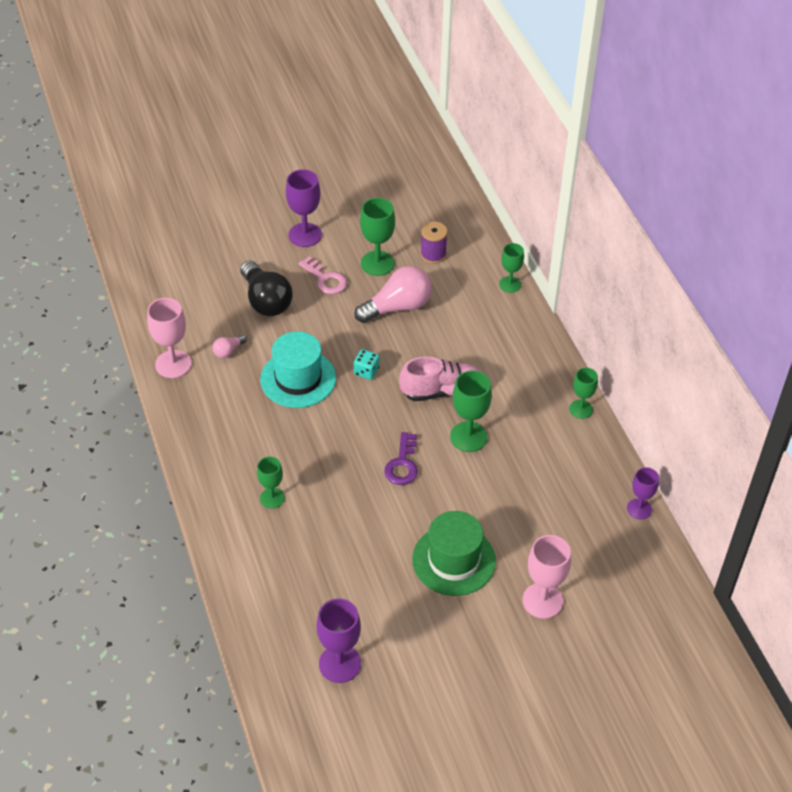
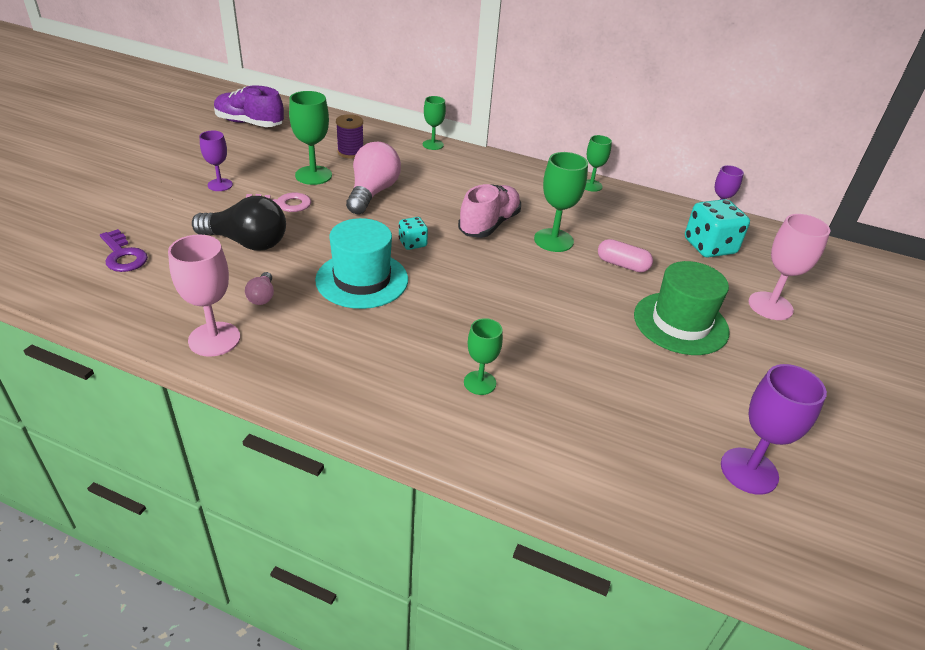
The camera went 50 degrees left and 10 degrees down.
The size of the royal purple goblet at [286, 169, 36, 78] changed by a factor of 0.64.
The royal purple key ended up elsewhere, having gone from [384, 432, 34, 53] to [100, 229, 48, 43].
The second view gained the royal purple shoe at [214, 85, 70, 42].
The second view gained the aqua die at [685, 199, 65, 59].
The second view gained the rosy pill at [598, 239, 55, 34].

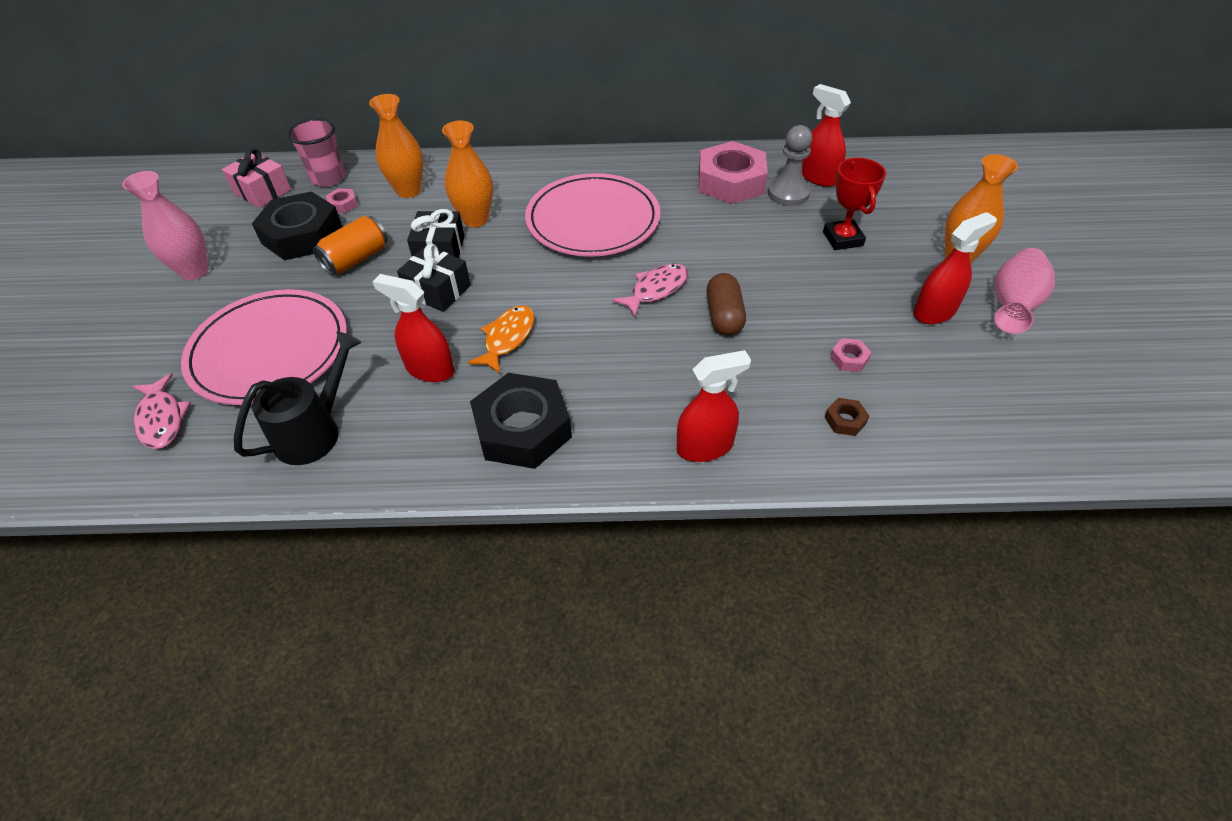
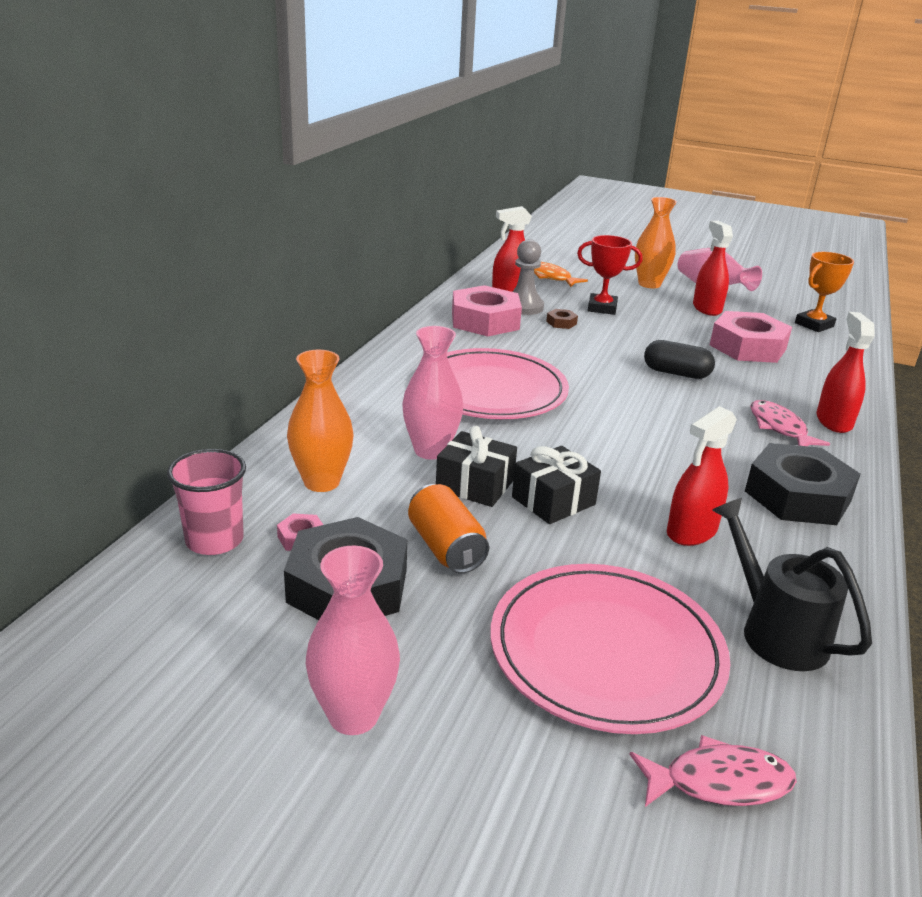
The camera went 70 degrees left and 20 degrees down.
What was the orange-coloured vase at [442, 121, 51, 106] turned into the rosy vase at [402, 326, 62, 134].
The second view lost the rosy present at [222, 148, 69, 60].
The rosy fish figure ended up elsewhere, having gone from [612, 264, 76, 53] to [750, 400, 80, 46].
What was the russet pill at [707, 273, 39, 62] turned into the black pill at [644, 340, 71, 39].
The orange-coloured fish figure ended up elsewhere, having gone from [467, 305, 67, 69] to [534, 262, 54, 25].
The size of the rosy hex nut at [830, 338, 42, 34] changed by a factor of 2.47.
The russet hex nut ended up elsewhere, having gone from [825, 398, 44, 38] to [546, 309, 32, 20].
The second view gained the orange-coloured trophy at [795, 252, 59, 80].

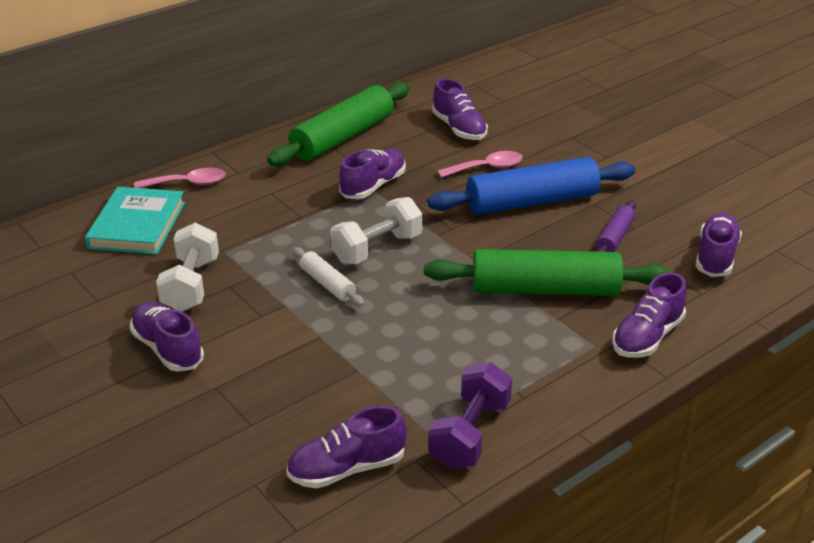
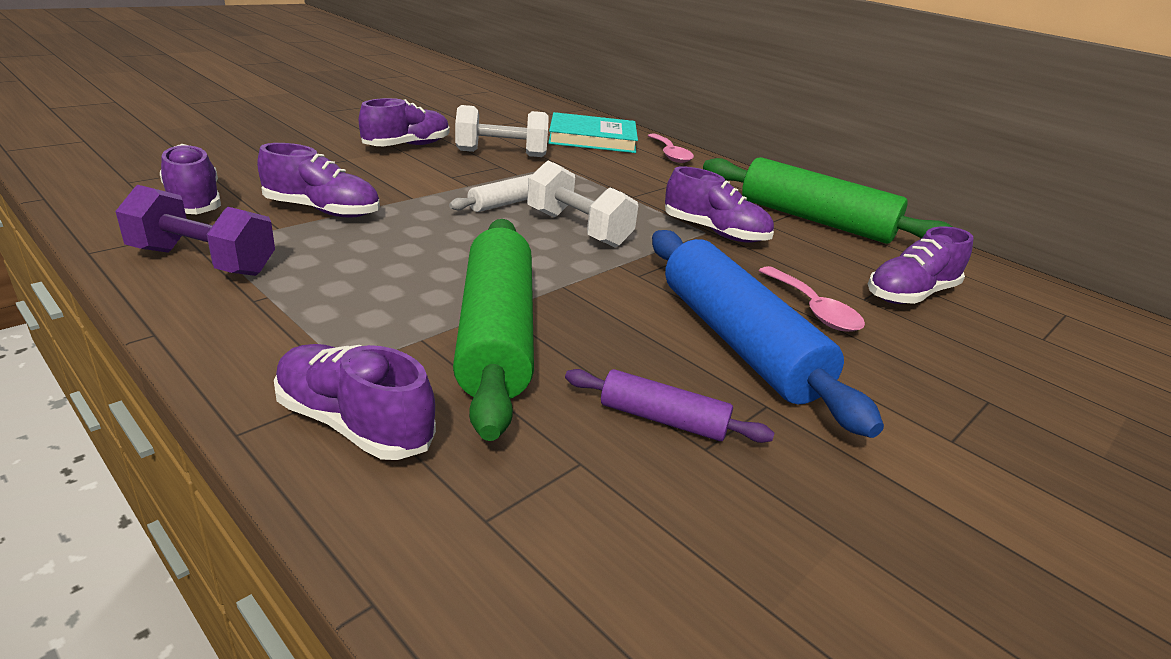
The camera went 80 degrees right and 5 degrees down.
The royal purple shoe ended up elsewhere, having gone from [696, 213, 46, 64] to [257, 143, 123, 75].

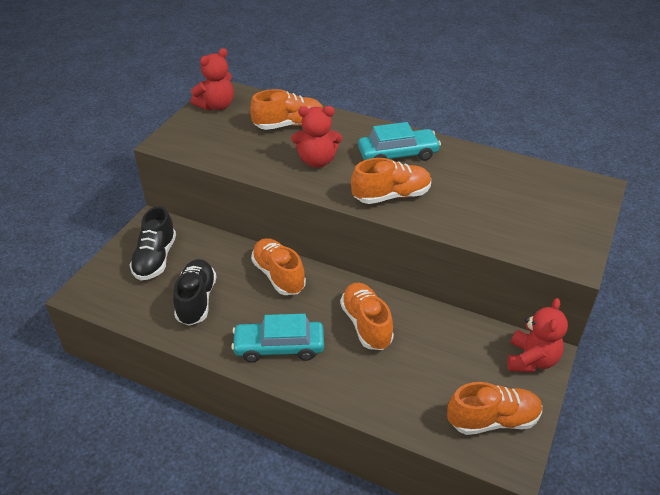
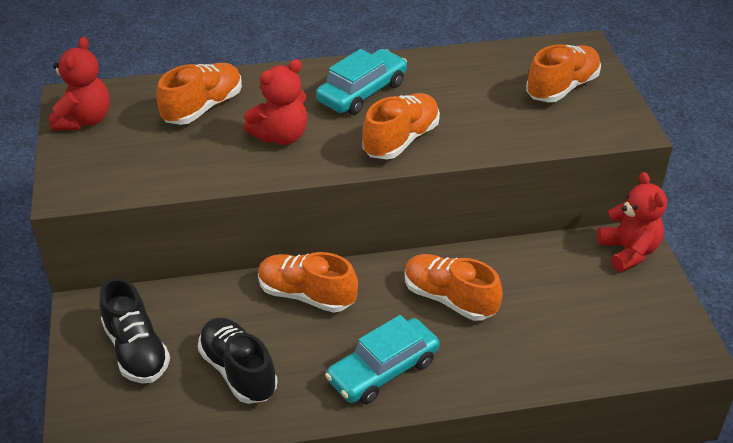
The camera went 35 degrees left and 0 degrees up.
The orange-coloured shoe ended up elsewhere, having gone from [447, 382, 95, 53] to [526, 44, 75, 58].

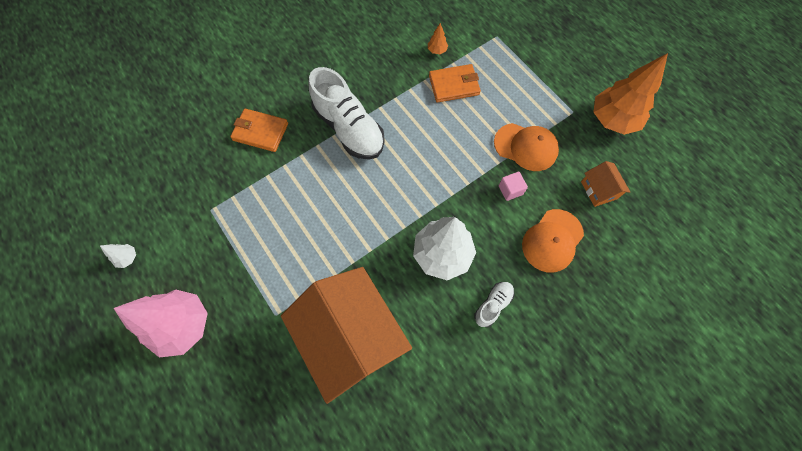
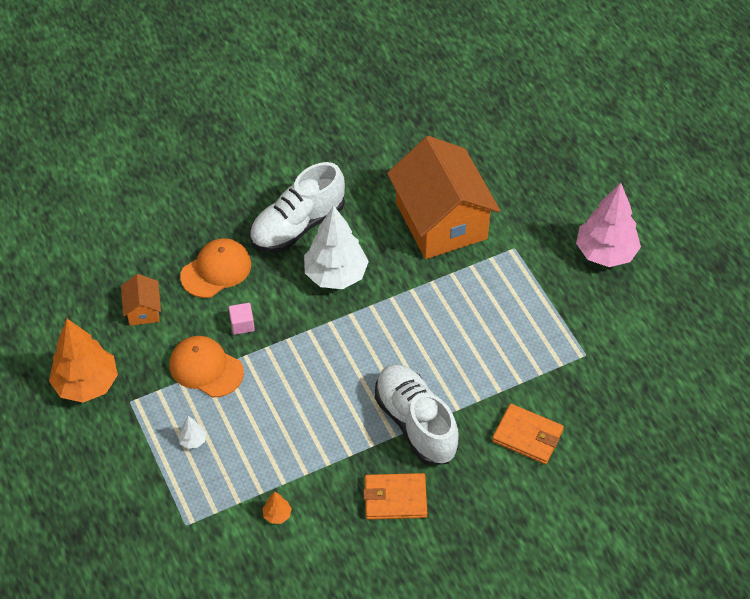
The camera went 170 degrees left and 15 degrees down.
The orange-coloured wallet ended up elsewhere, having gone from [429, 64, 52, 39] to [363, 473, 64, 47].
The pure white fir tree ended up elsewhere, having gone from [100, 244, 36, 24] to [178, 416, 28, 33].
The size of the pure white shoe at [474, 282, 40, 45] changed by a factor of 2.08.

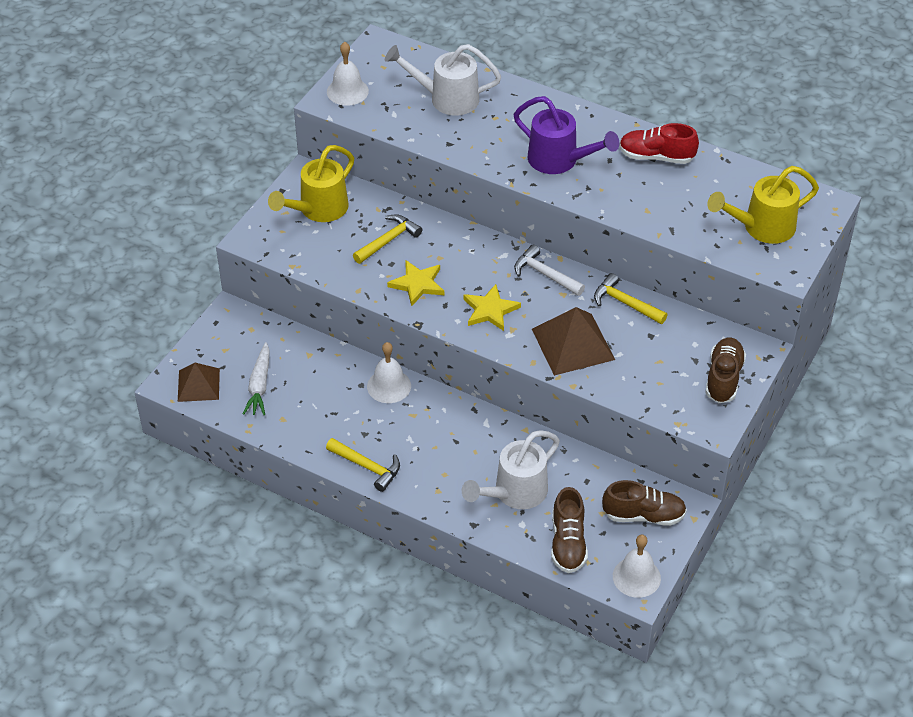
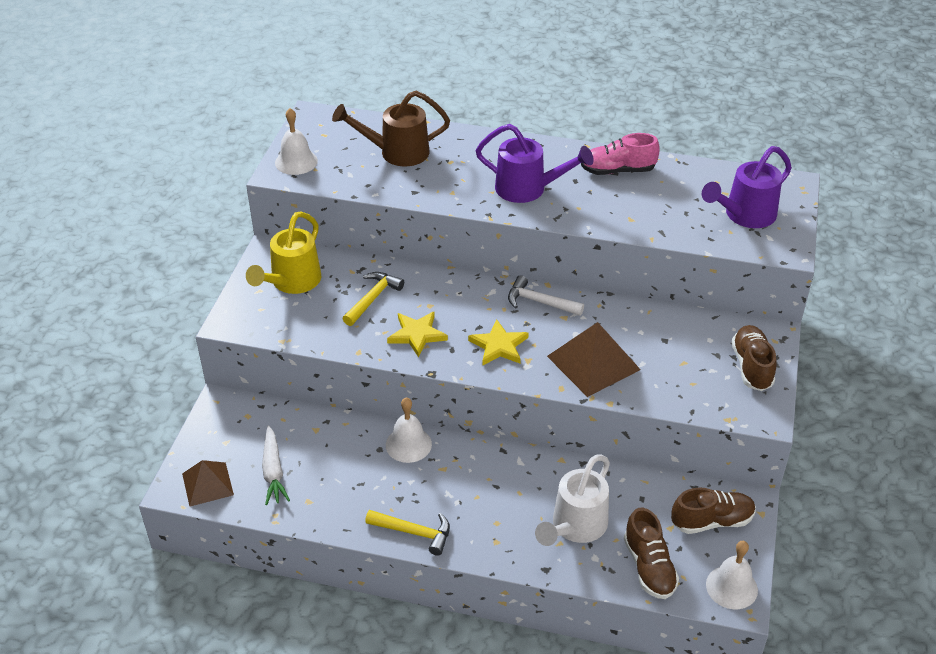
The camera went 15 degrees left and 5 degrees down.
What was the pure white sprinkling can at [385, 44, 116, 71] turned into the russet sprinkling can at [332, 91, 118, 76].
What was the scarlet shoe at [619, 123, 80, 41] turned into the rosy shoe at [581, 133, 79, 42].
What was the golden sprinkling can at [708, 166, 111, 78] turned into the royal purple sprinkling can at [702, 146, 90, 82].
The second view lost the golden carpenter's hammer at [594, 273, 74, 51].

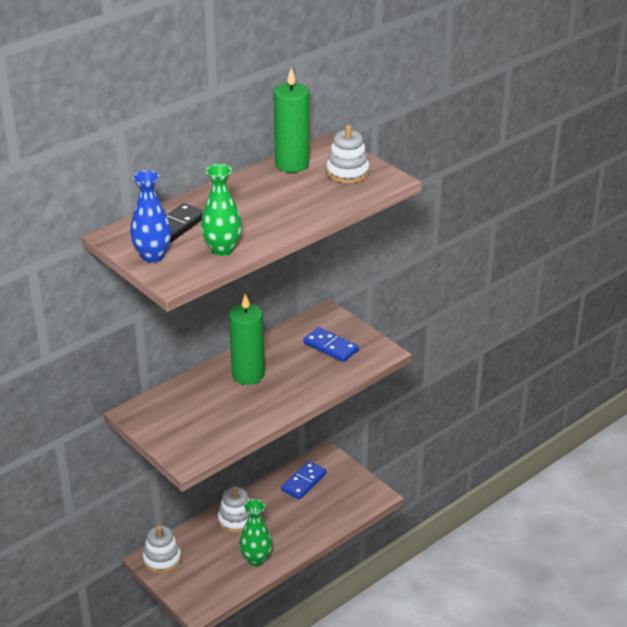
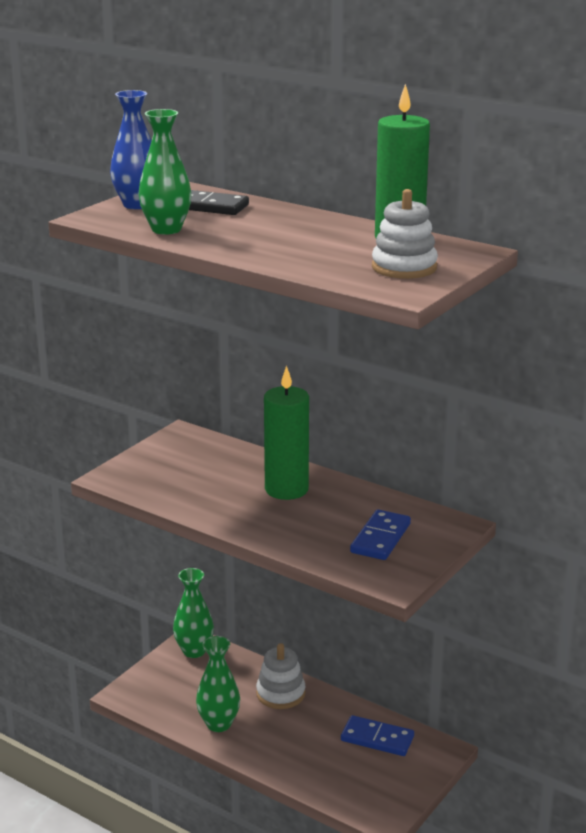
The camera went 75 degrees right and 10 degrees down.
Where the pure white stacking rings stood at [143, 525, 39, 49], the leaf-green vase came to stand at [173, 568, 41, 90].

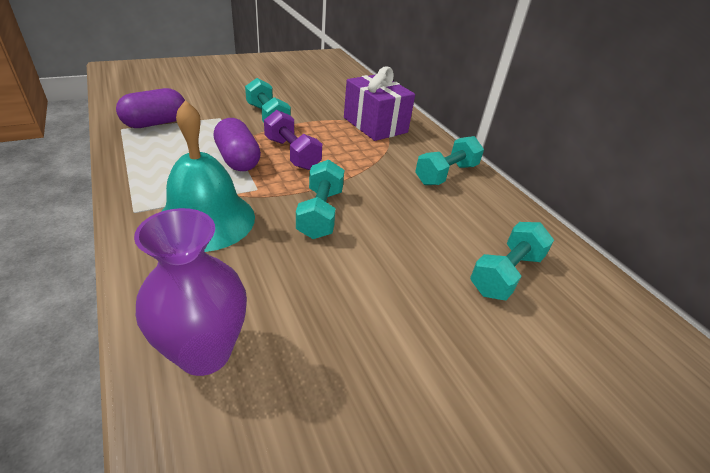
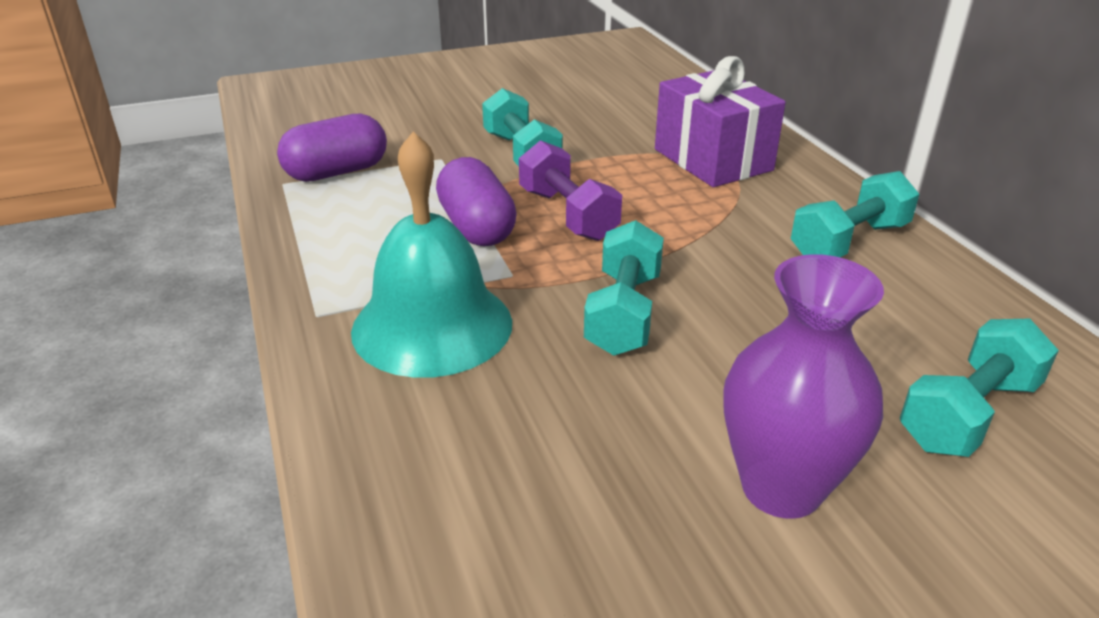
The camera went 10 degrees right and 5 degrees down.
The royal purple vase ended up elsewhere, having gone from [134, 208, 113, 168] to [723, 254, 161, 265].

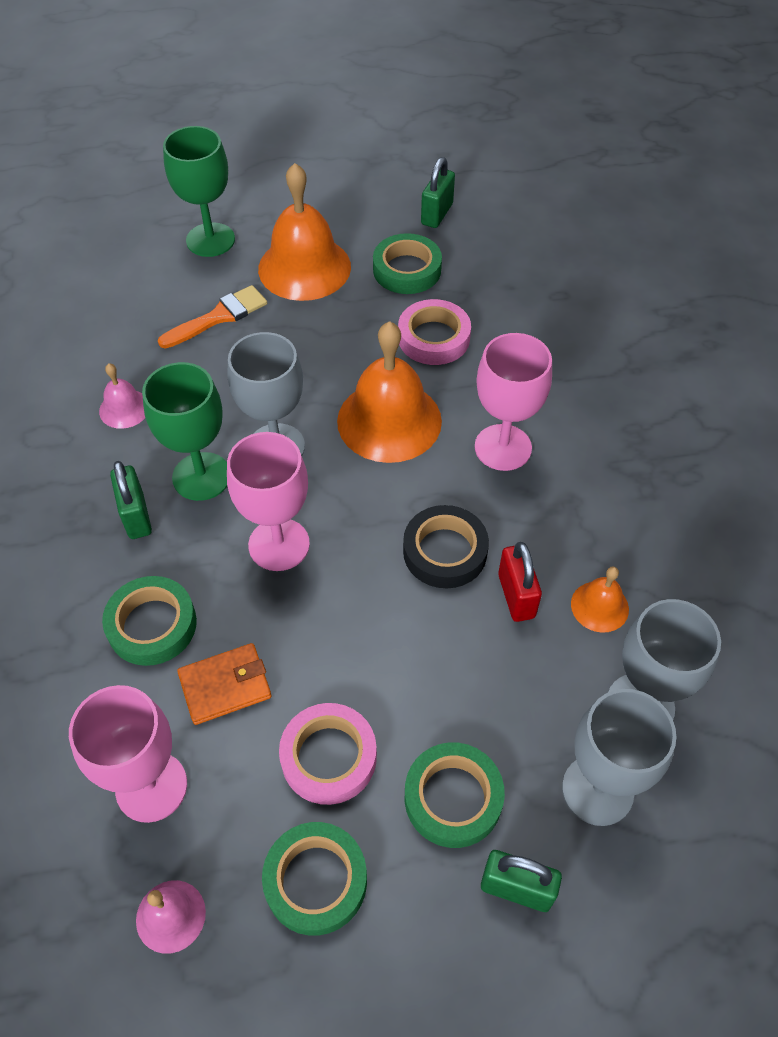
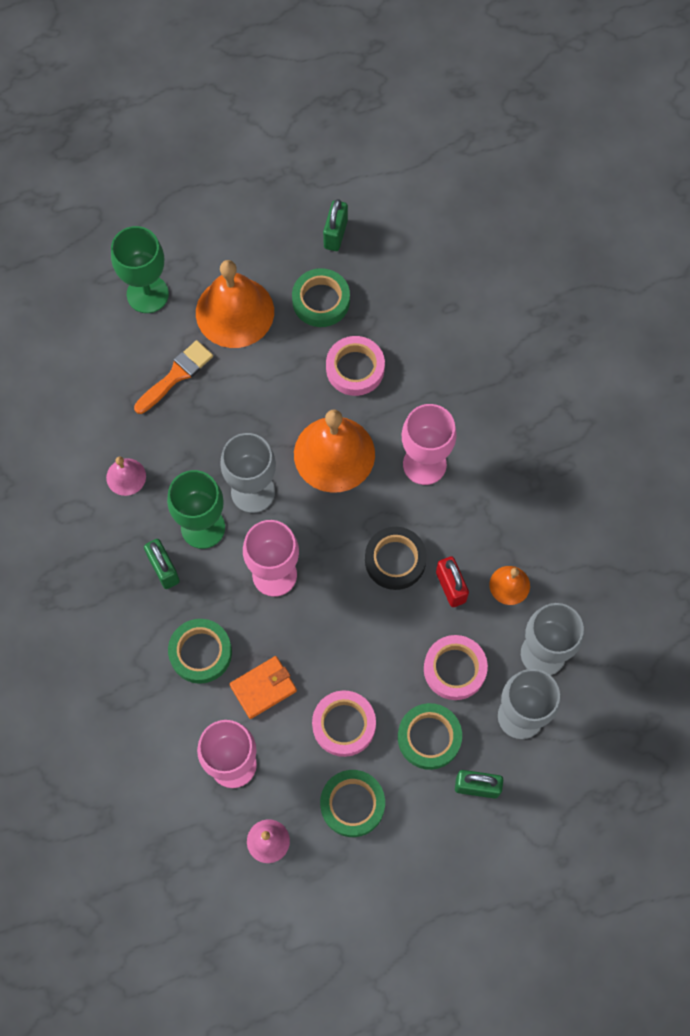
The camera went 10 degrees left and 15 degrees up.
The second view gained the rosy tape at [424, 635, 64, 65].

